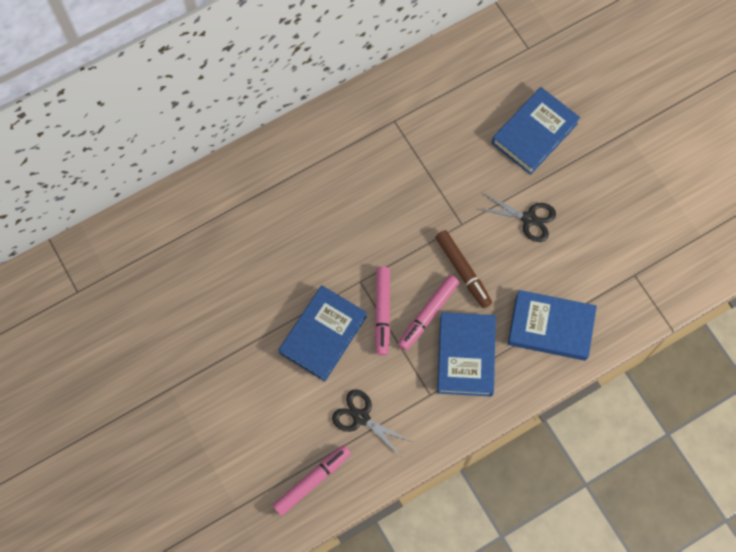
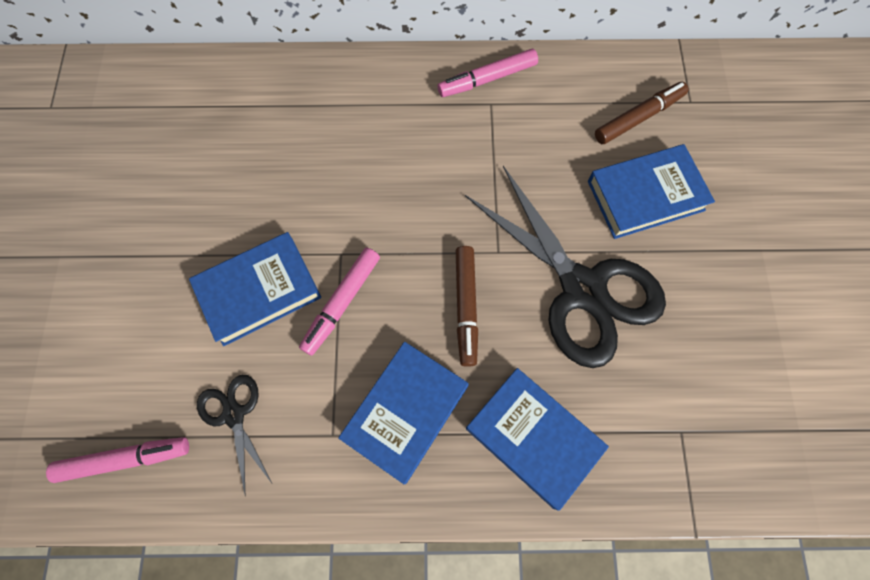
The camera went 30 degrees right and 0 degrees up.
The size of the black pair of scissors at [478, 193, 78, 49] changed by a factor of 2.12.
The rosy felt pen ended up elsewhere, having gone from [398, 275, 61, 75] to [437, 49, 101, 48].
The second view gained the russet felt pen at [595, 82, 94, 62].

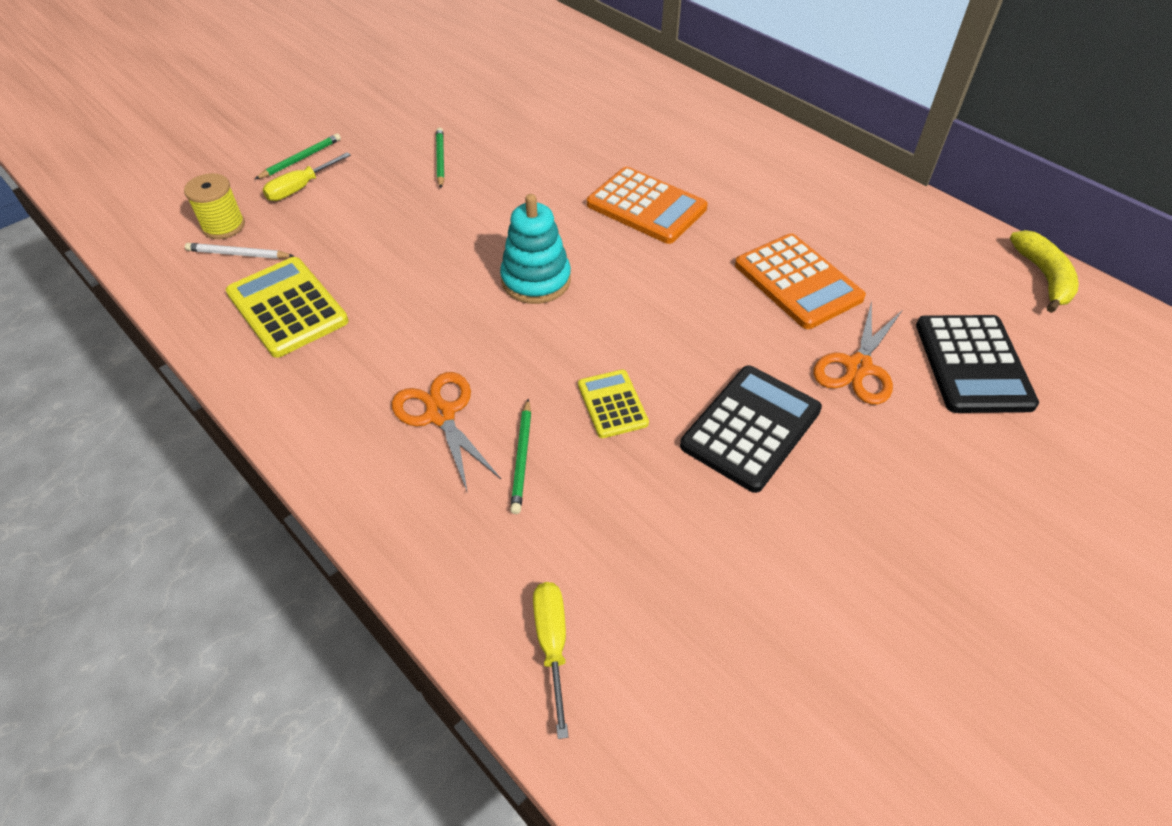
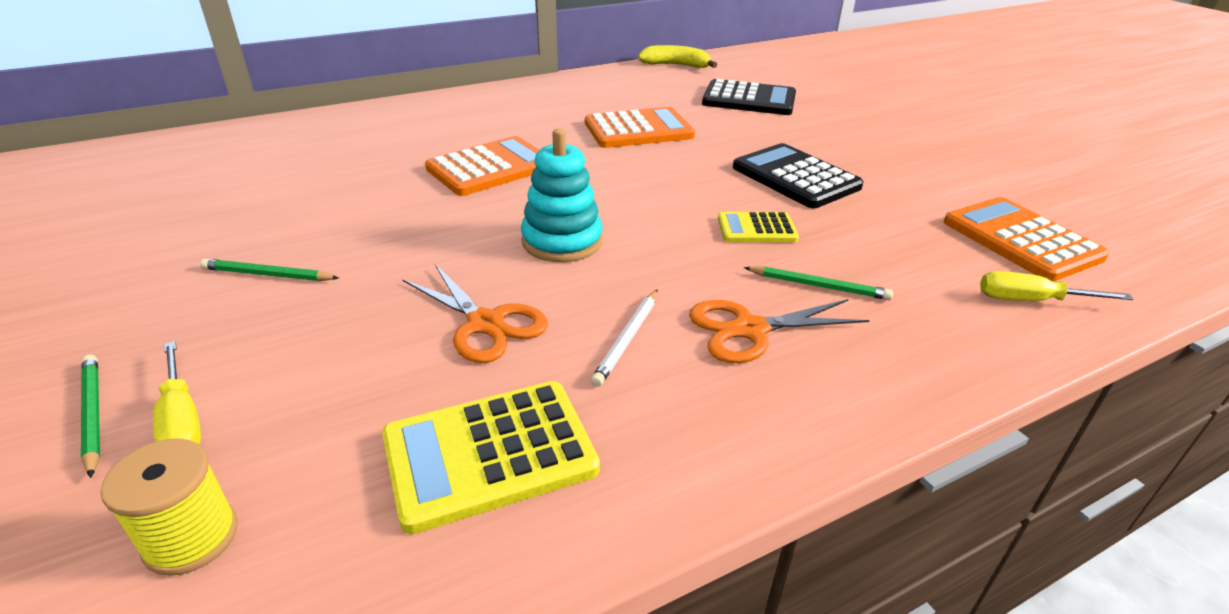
The camera went 75 degrees left and 15 degrees down.
The pure white pencil ended up elsewhere, having gone from [185, 243, 109, 16] to [591, 290, 66, 97].
The orange-coloured pair of scissors ended up elsewhere, having gone from [813, 301, 89, 104] to [402, 264, 146, 99].
The second view gained the orange-coloured calculator at [944, 197, 165, 85].

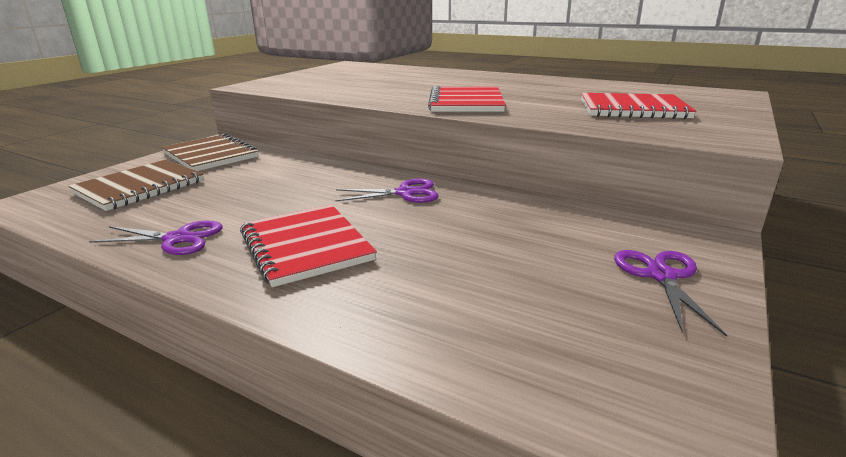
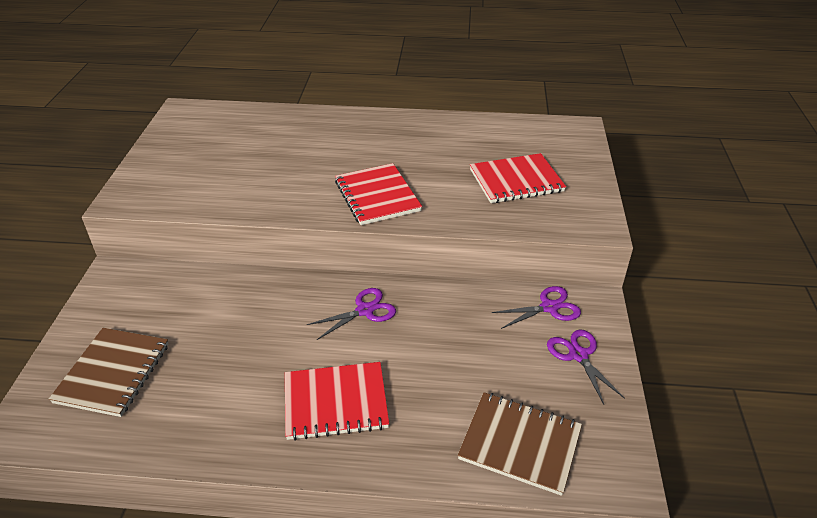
The camera went 25 degrees left and 15 degrees up.
The russet exercise book ended up elsewhere, having gone from [162, 134, 97, 37] to [458, 392, 124, 104].
The scarlet exercise book at [240, 204, 137, 83] ended up facing another way, 45 degrees counterclockwise from before.
The royal purple pair of scissors ended up elsewhere, having gone from [89, 221, 134, 34] to [492, 286, 89, 43].

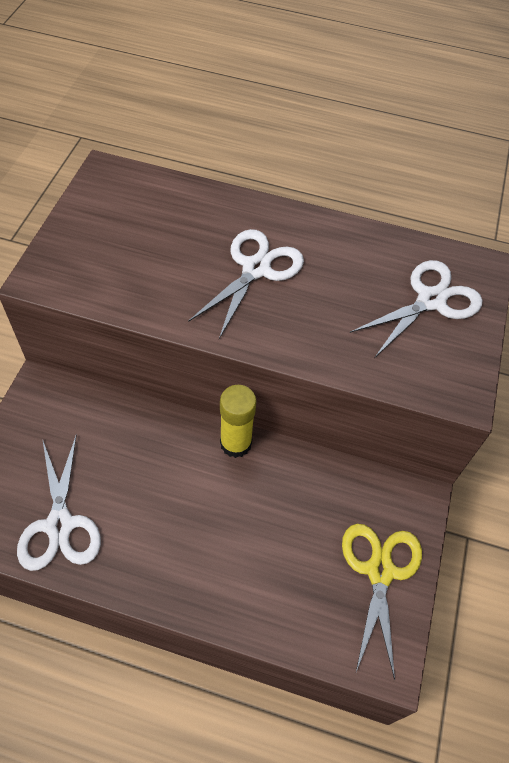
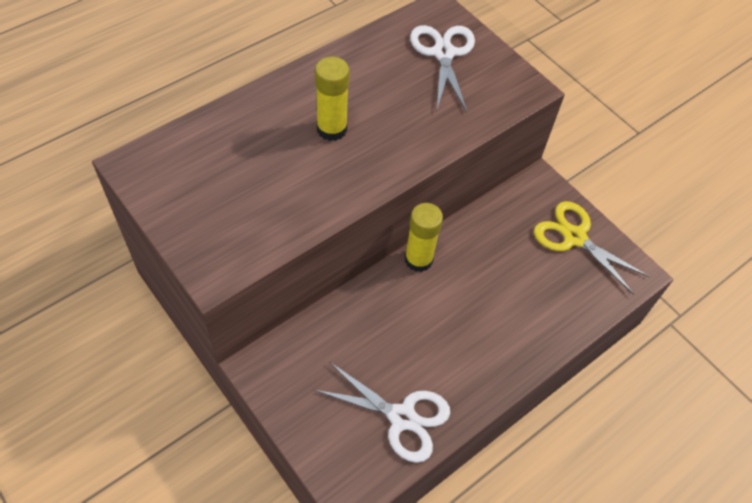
The camera went 55 degrees left and 0 degrees up.
Where the pure white pair of scissors stood at [188, 229, 116, 110], the golden glue came to stand at [315, 57, 35, 84].

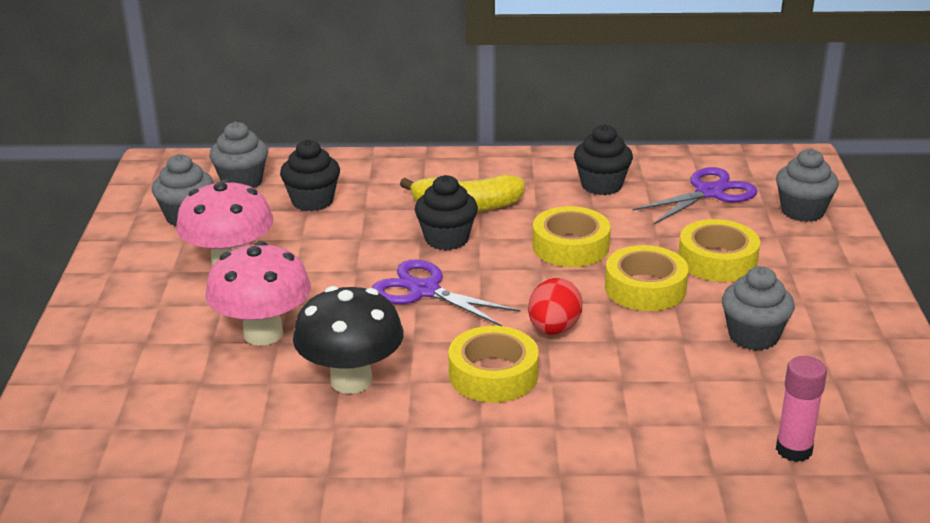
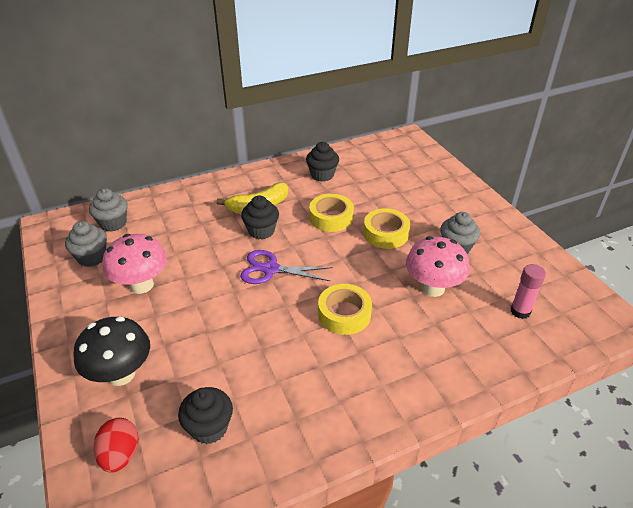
The camera went 25 degrees left and 10 degrees up.
The black fairy cake ended up elsewhere, having gone from [280, 139, 60, 72] to [178, 387, 55, 57].
The second view lost the gray fairy cake at [776, 149, 63, 73].
The second view lost the royal purple pair of scissors at [632, 167, 126, 57].
The second view lost the golden tape at [678, 219, 82, 63].
The rosy toadstool ended up elsewhere, having gone from [205, 241, 106, 105] to [406, 236, 64, 61].
The scarlet egg ended up elsewhere, having gone from [528, 278, 55, 57] to [94, 418, 44, 55].
The black toadstool ended up elsewhere, having gone from [293, 286, 111, 108] to [73, 317, 77, 69].

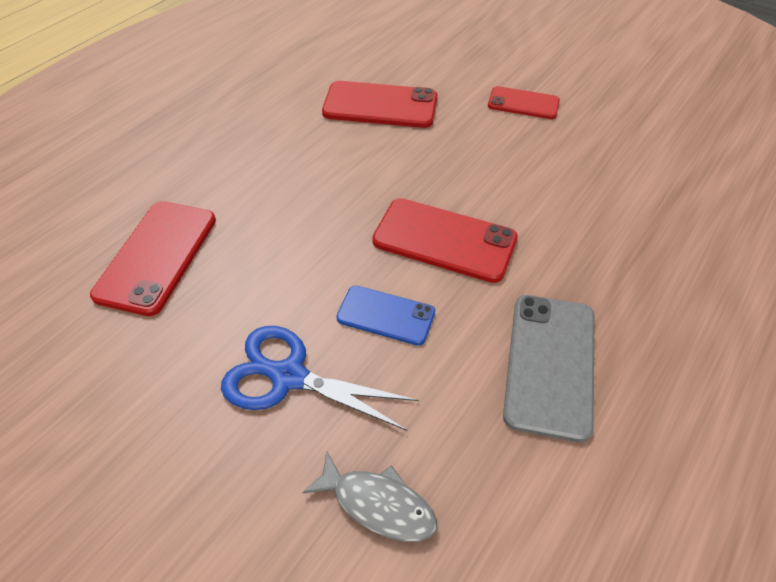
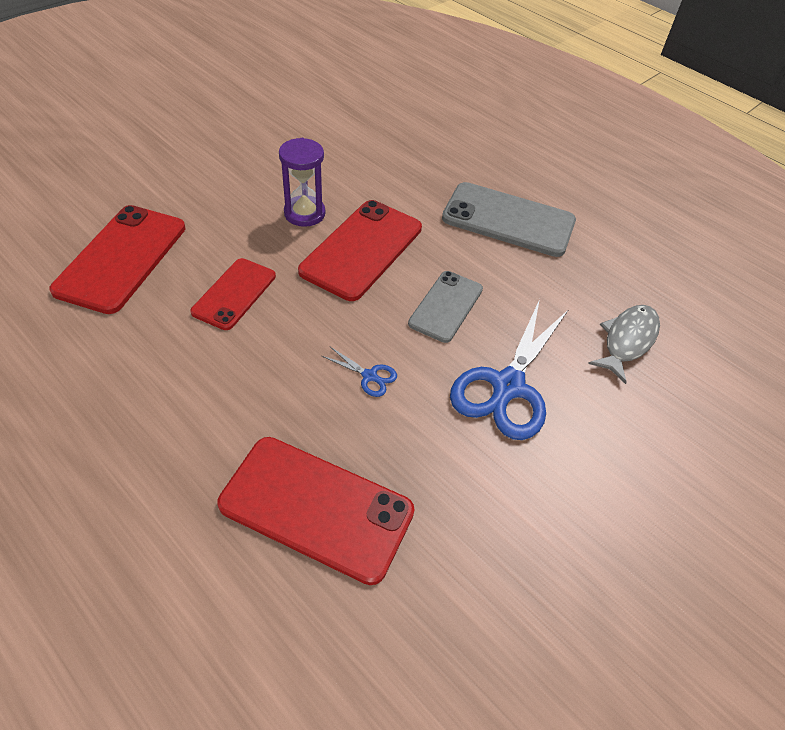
The camera went 85 degrees left and 0 degrees up.
The scarlet mobile phone ended up elsewhere, having gone from [488, 86, 72, 33] to [190, 258, 86, 72].
What was the royal blue mobile phone at [336, 285, 99, 61] turned into the gray mobile phone at [408, 271, 75, 72].
The second view gained the royal purple hourglass at [279, 138, 46, 89].
The second view gained the royal blue pair of scissors at [322, 347, 75, 50].

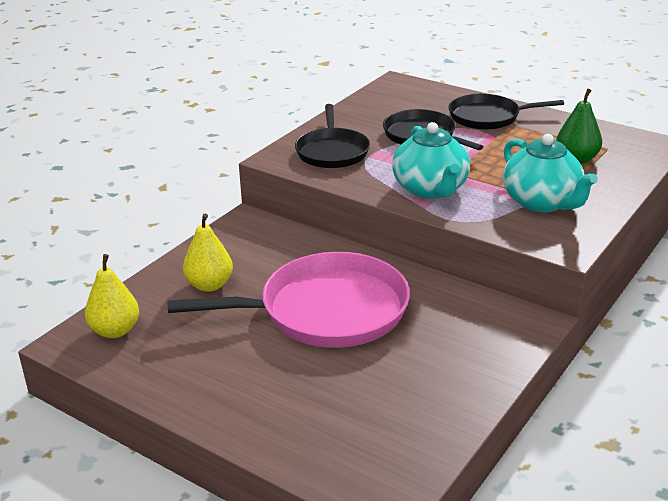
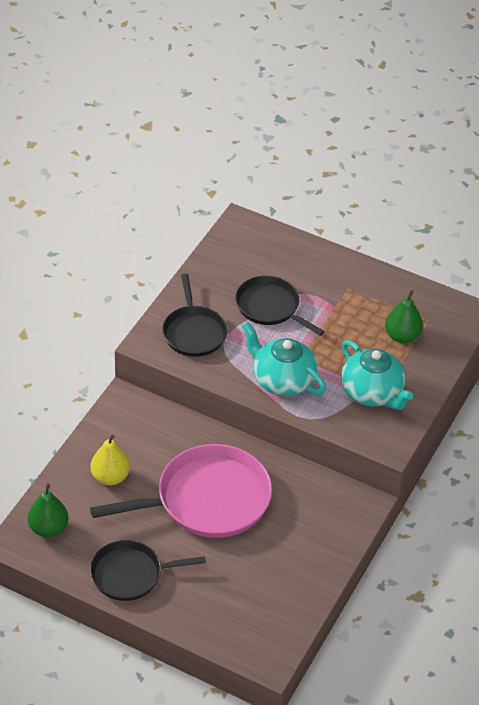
The camera went 10 degrees left and 15 degrees up.
The black skillet ended up elsewhere, having gone from [449, 94, 115, 36] to [90, 540, 116, 61].
The aqua teapot at [392, 122, 78, 77] ended up facing another way, 150 degrees clockwise from before.
What was the golden toy pear at [85, 254, 54, 84] turned into the leaf-green toy pear at [28, 483, 40, 54].

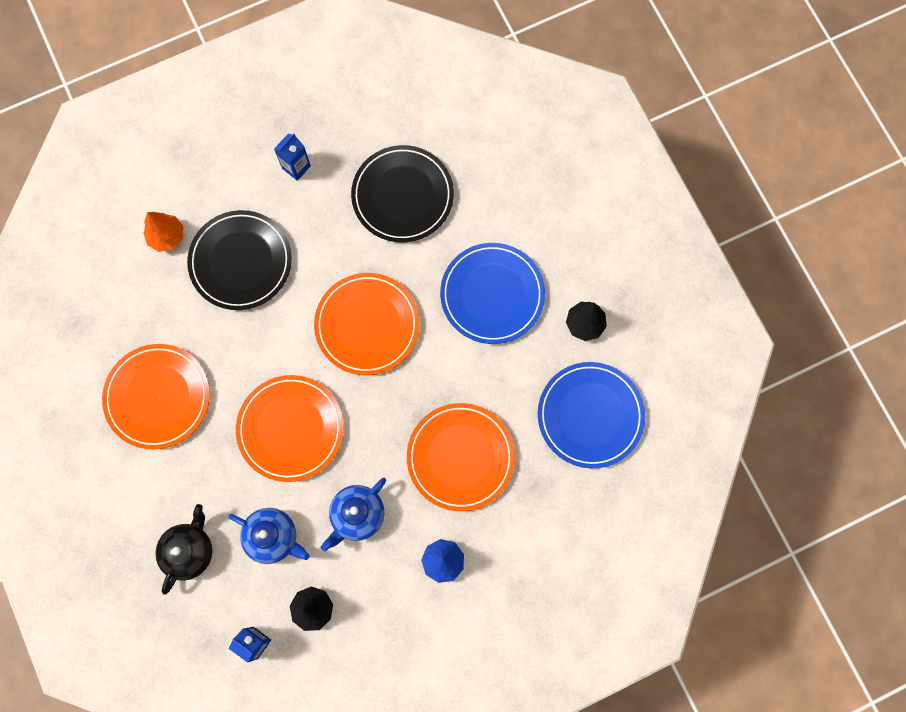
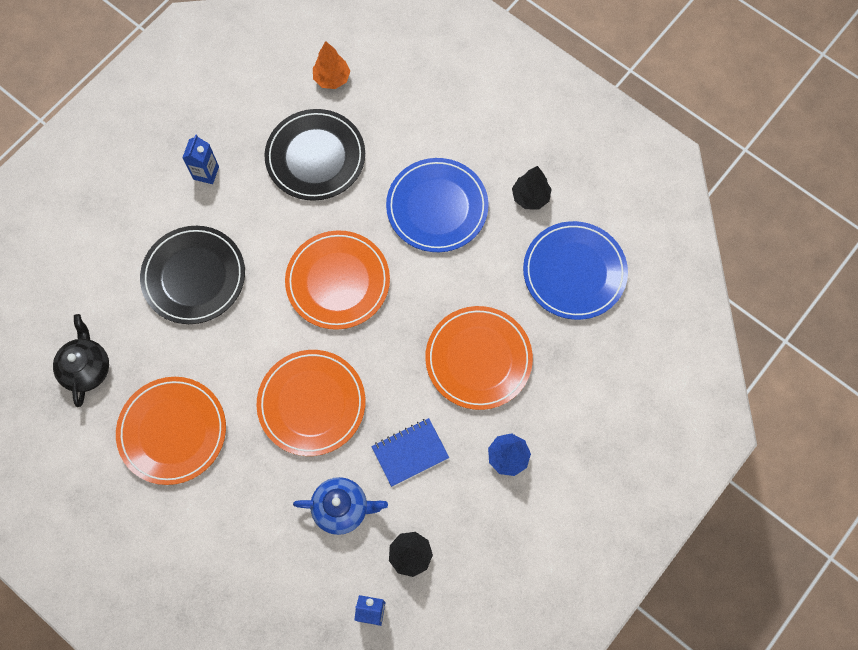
The camera went 25 degrees left and 5 degrees down.
The orange-coloured fir tree ended up elsewhere, having gone from [143, 212, 41, 40] to [313, 41, 37, 48].
Where the royal blue teapot stood at [321, 478, 65, 73], the royal blue exercise book came to stand at [371, 418, 78, 69].
The black teapot ended up elsewhere, having gone from [155, 504, 57, 91] to [53, 314, 56, 93].

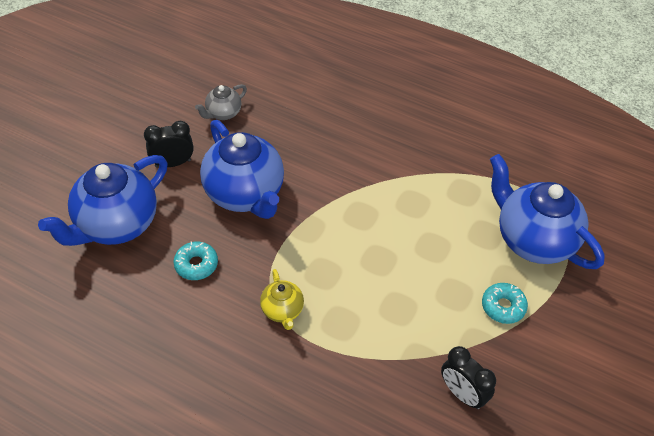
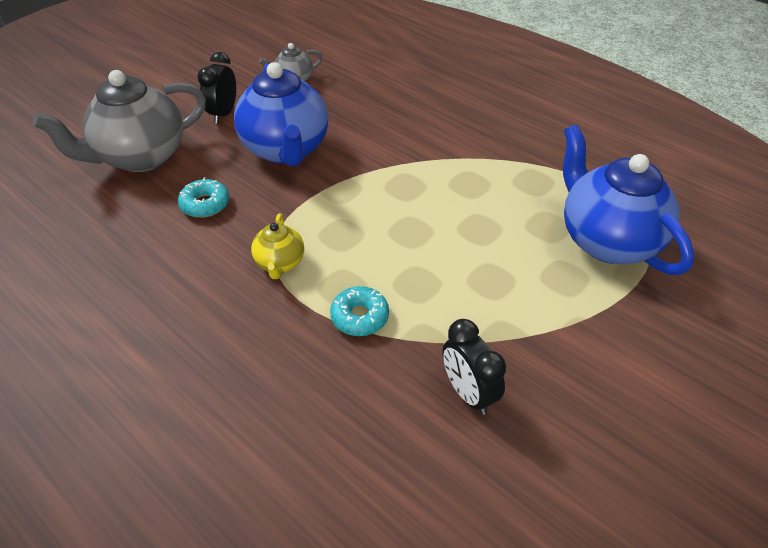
The camera went 15 degrees right and 5 degrees down.
The black bedside clock at [144, 121, 50, 46] ended up facing another way, 75 degrees counterclockwise from before.
What was the royal blue teapot at [38, 155, 130, 91] turned into the gray teapot at [32, 70, 174, 102].
The aqua glazed donut ended up elsewhere, having gone from [482, 283, 46, 41] to [330, 286, 59, 50].

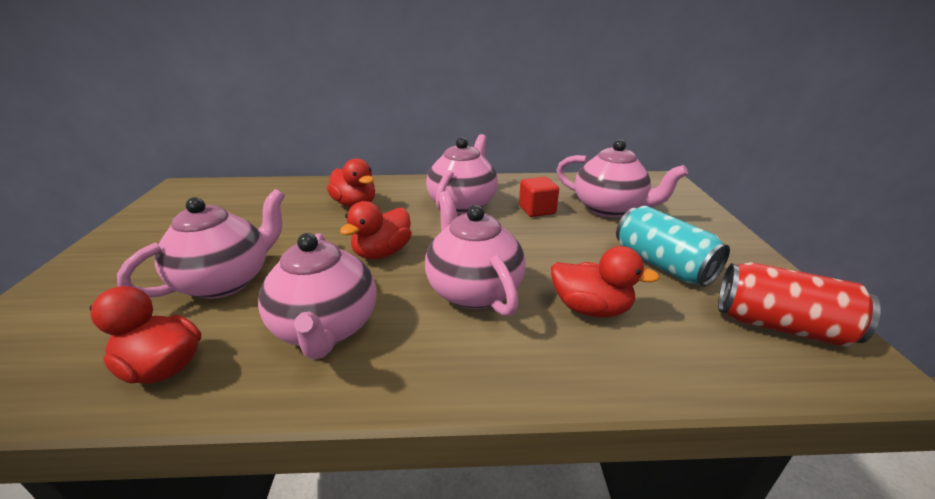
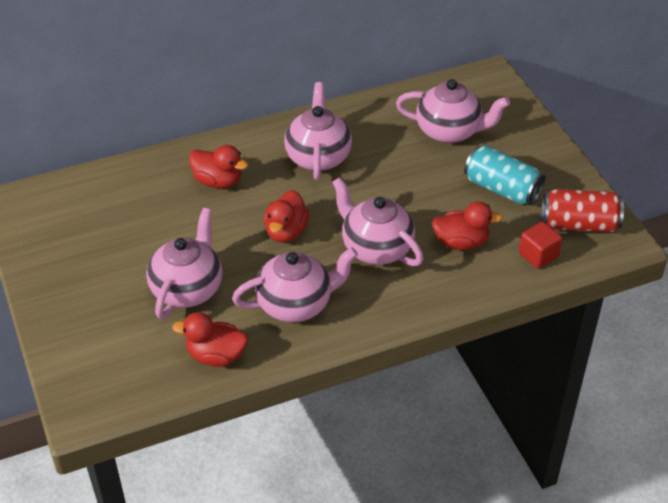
The camera went 20 degrees left and 15 degrees up.
The scarlet block ended up elsewhere, having gone from [519, 177, 40, 40] to [519, 222, 43, 47].
The rosy teapot at [258, 233, 119, 126] ended up facing another way, 75 degrees counterclockwise from before.

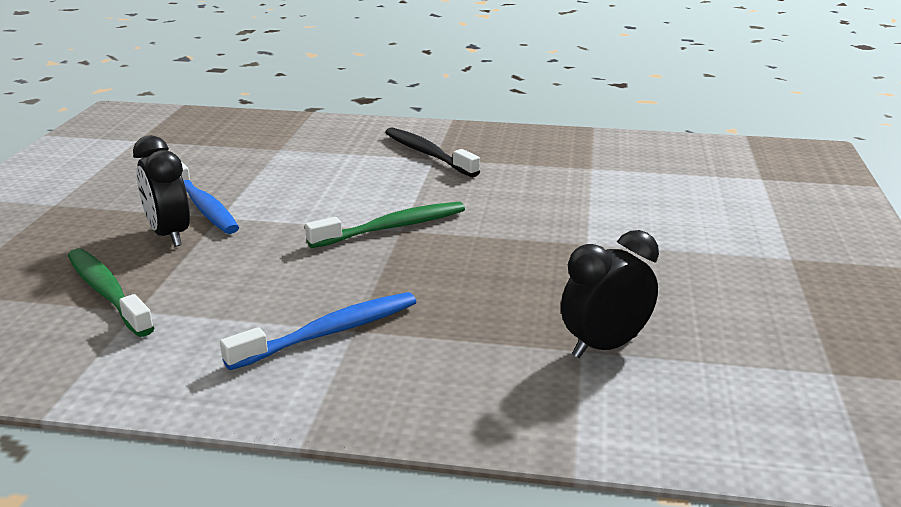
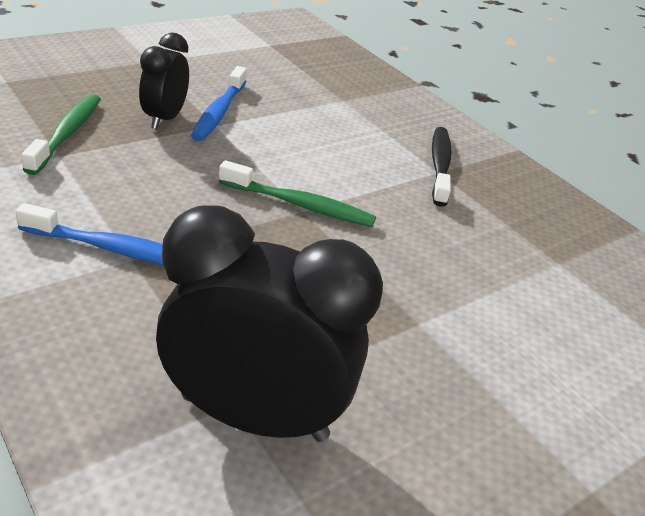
The camera went 40 degrees right and 10 degrees up.
The size of the black bedside clock at [561, 230, 98, 128] changed by a factor of 1.75.

